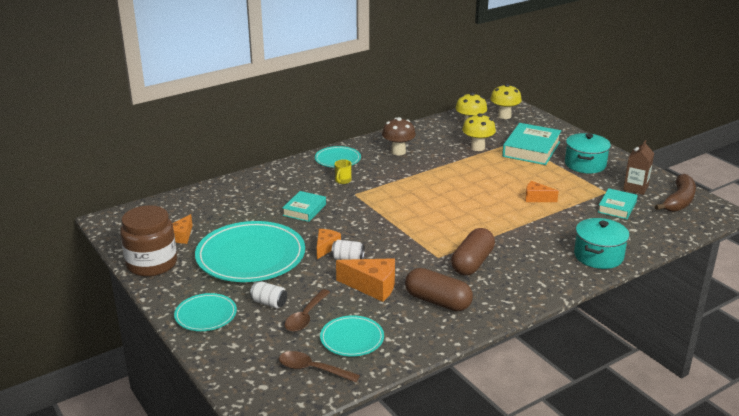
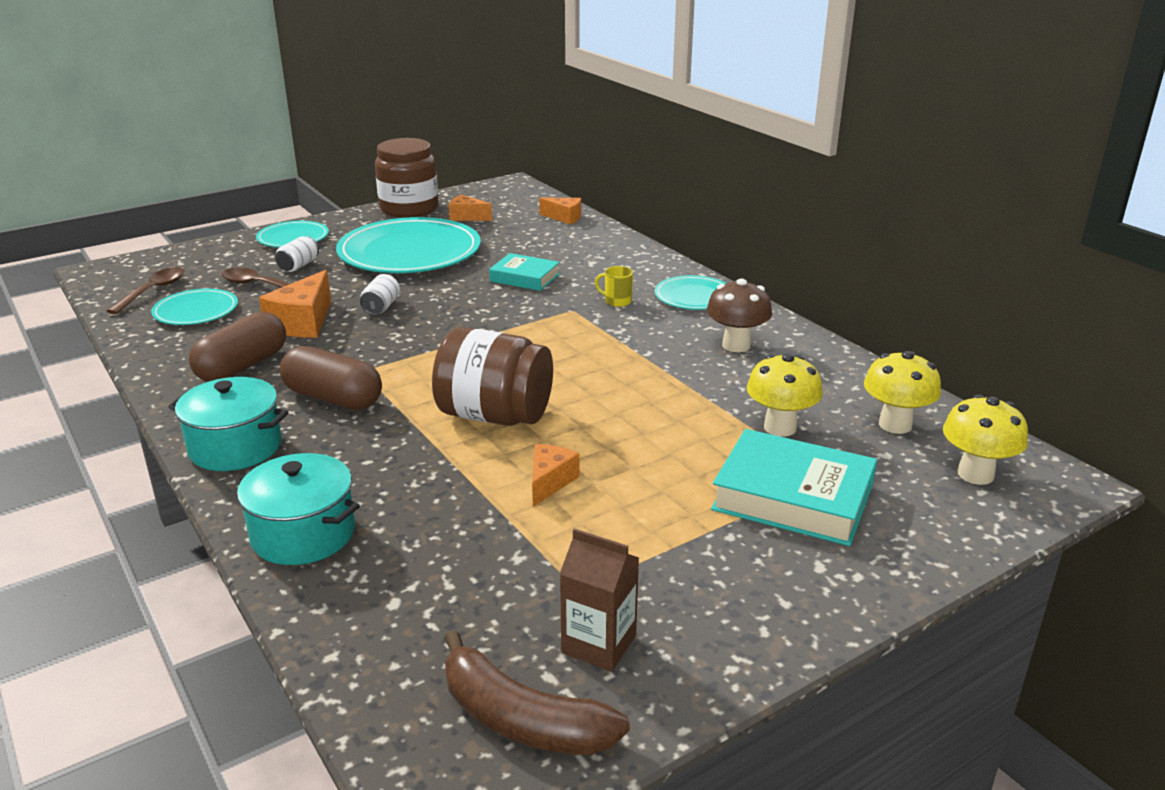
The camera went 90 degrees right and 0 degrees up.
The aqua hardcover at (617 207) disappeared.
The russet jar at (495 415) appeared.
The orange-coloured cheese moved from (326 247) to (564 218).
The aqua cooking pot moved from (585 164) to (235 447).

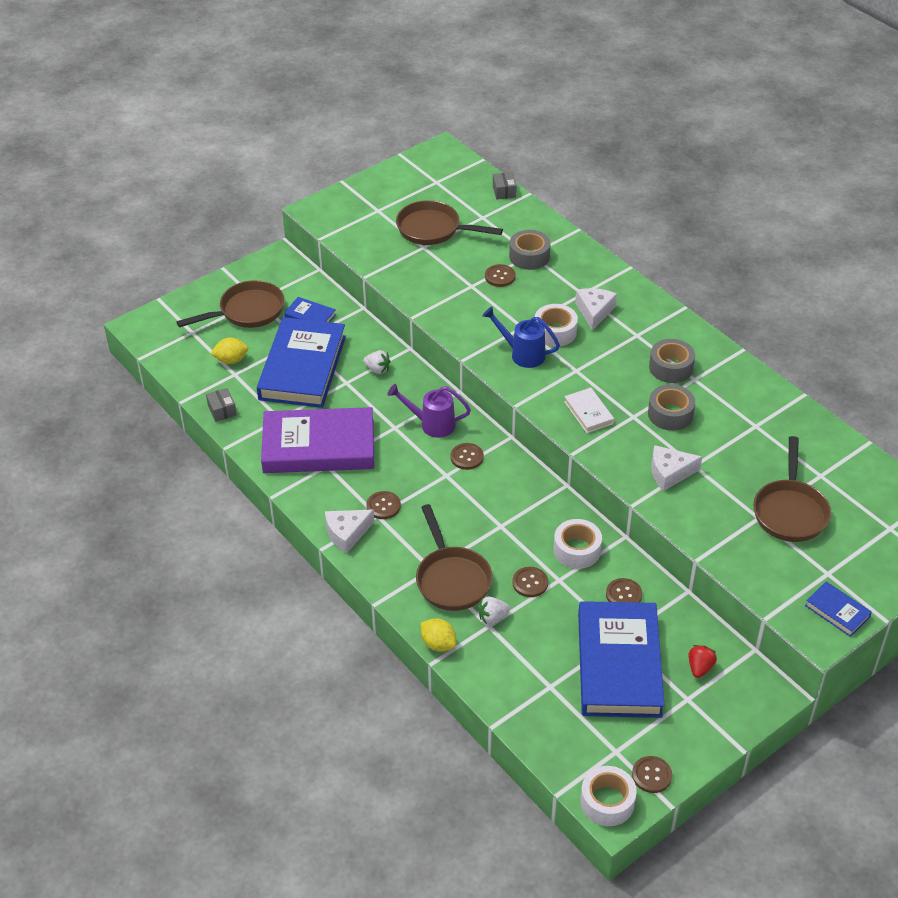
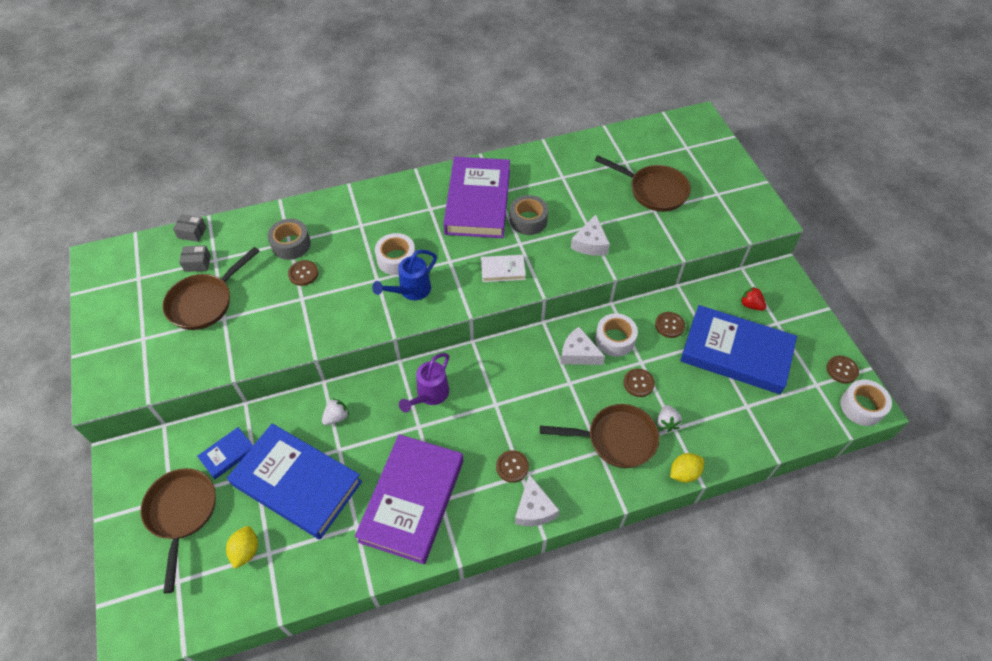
The camera went 70 degrees left and 10 degrees up.
The russet shirt button at (467 457) disappeared.
The blue hardcover at (837 611) disappeared.
The ash-grey parcel moved from (222 410) to (197 263).
The snow-white cheese moved from (594 312) to (578 353).
The ash-grey tape at (671 367) was replaced by the violet hardcover at (478 201).

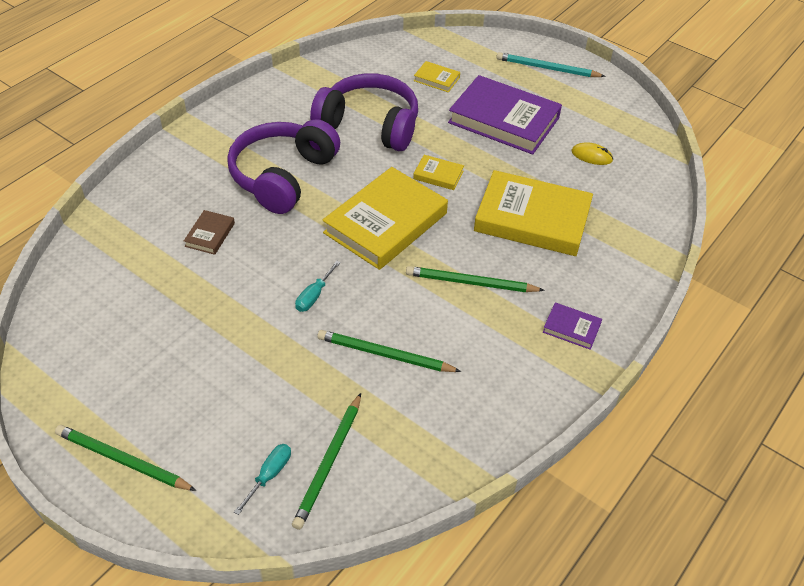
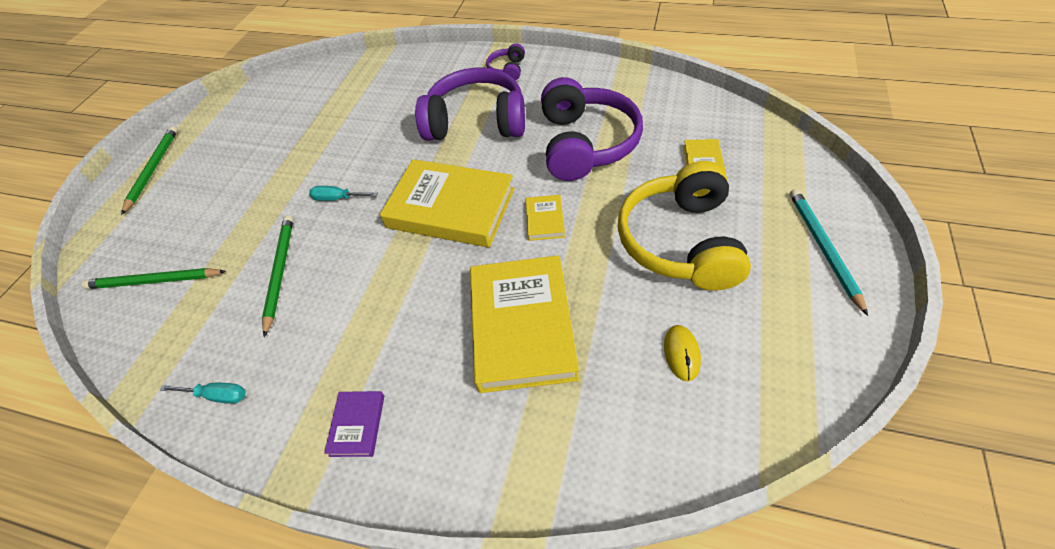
The camera went 75 degrees right and 5 degrees up.
The russet hardcover at (210 235) disappeared.
The emerald pencil at (471 283) disappeared.
The violet over-ear headphones at (507 69) appeared.
The aqua screwdriver moved from (269 475) to (217 395).
The violet hardcover at (504 120) was replaced by the yellow over-ear headphones at (680 241).

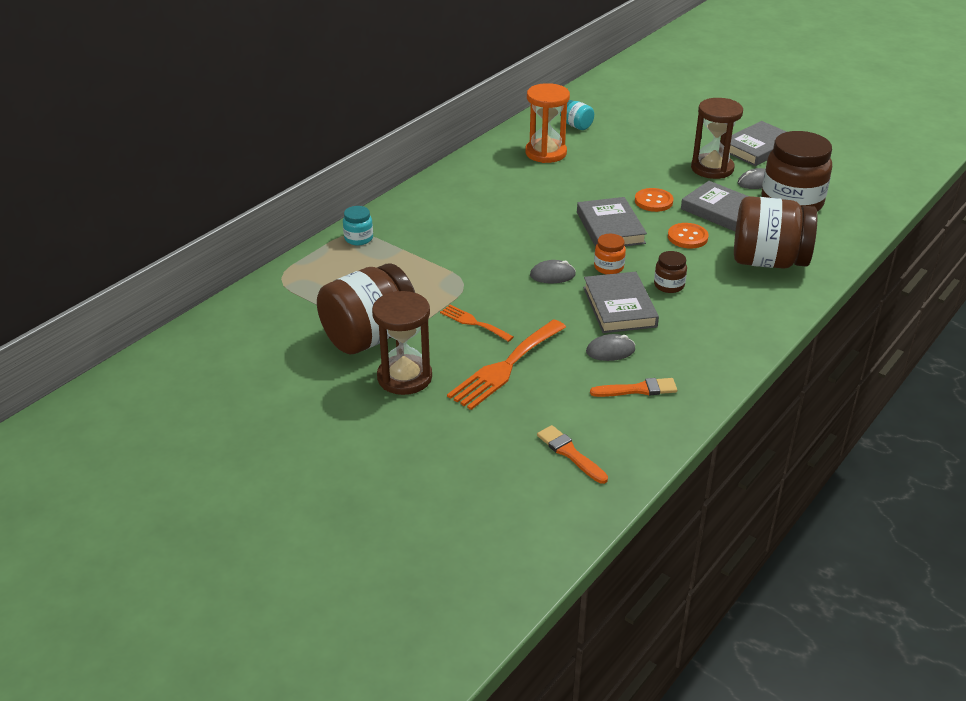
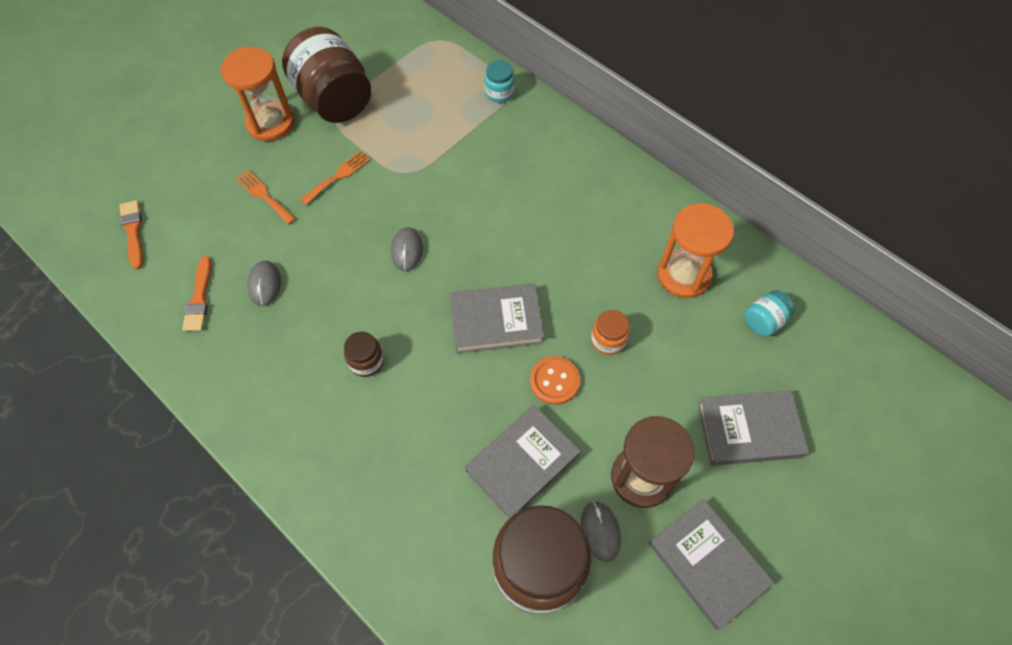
The camera went 95 degrees right and 25 degrees up.
The orange-coloured shirt button at (687 237) disappeared.
The russet jar at (768 261) disappeared.
The ash-grey hardcover moved from (619 307) to (749 430).
The orange-coloured jar moved from (608 267) to (608 340).
The russet sandglass at (404 377) became the orange-coloured sandglass at (270 123).
The orange-coloured brush at (570 453) turned 75 degrees counterclockwise.
The orange-coloured table fork at (505 367) changed to 0.55 times the size.

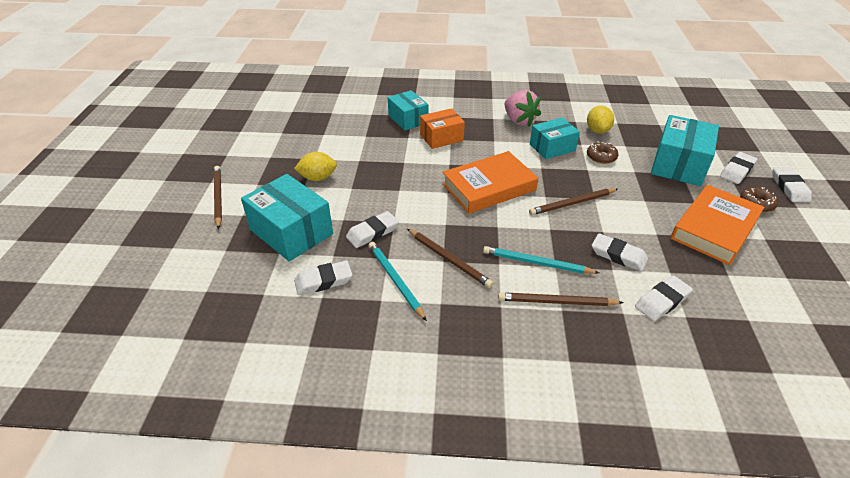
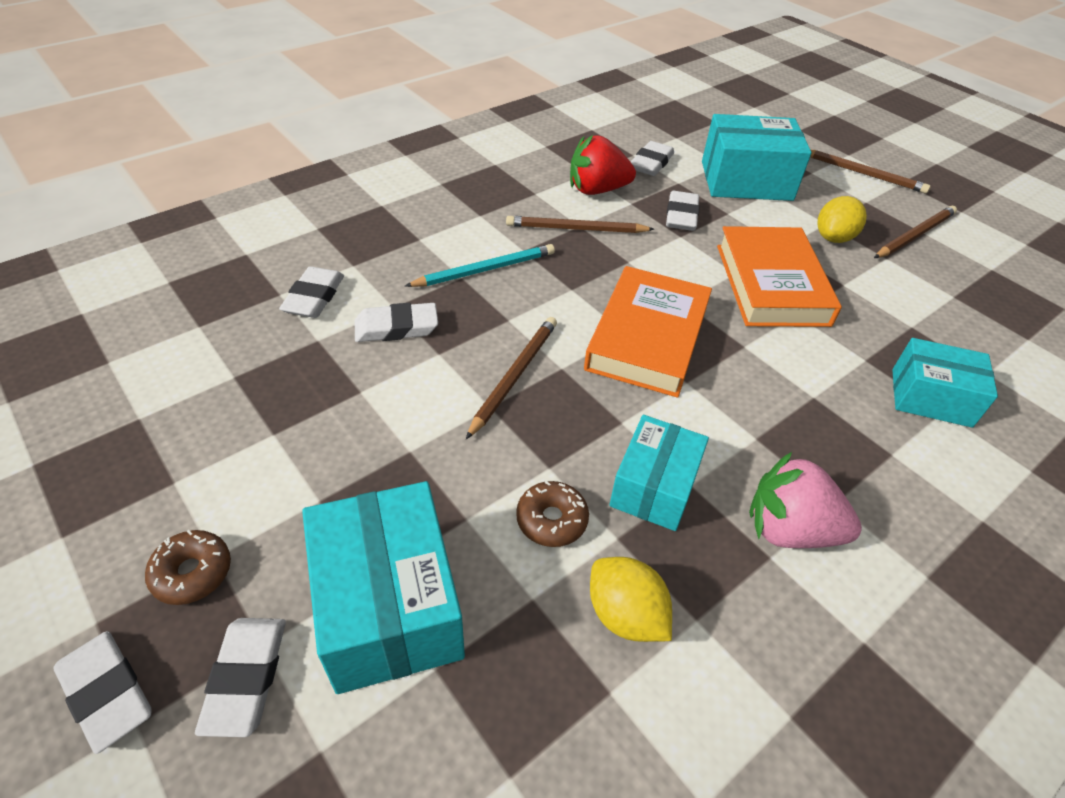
The camera went 135 degrees right and 5 degrees up.
The orange-coloured parcel at (441 137) disappeared.
The russet pencil moved from (556 302) to (914 235).
The orange-coloured hardcover moved from (714 229) to (771 284).
The aqua pencil at (395 280) was replaced by the scarlet strawberry at (597 190).

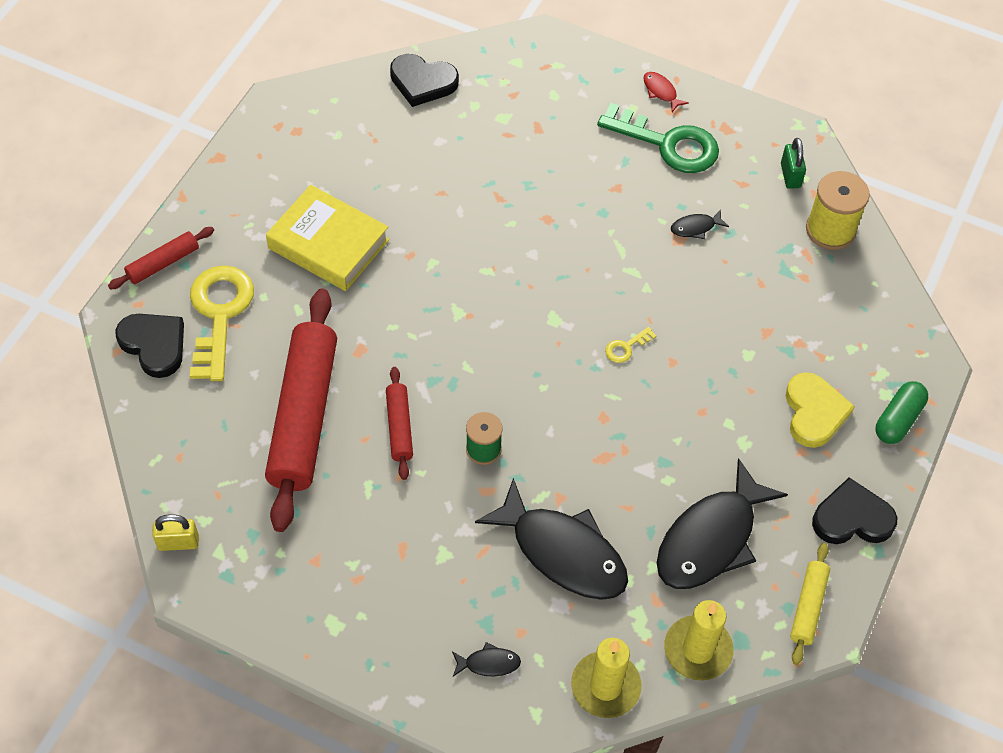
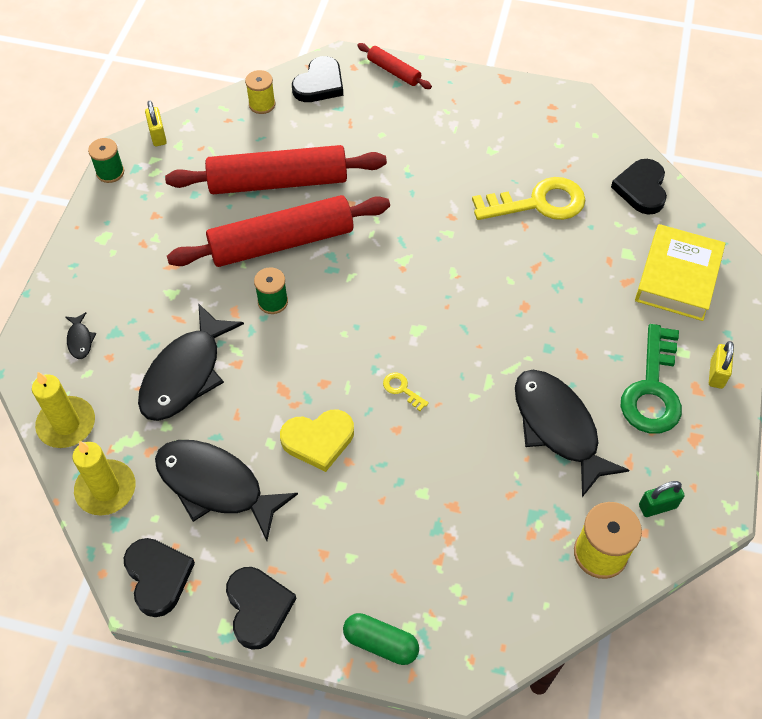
The camera went 80 degrees right and 0 degrees up.
The emerald spool at (110 172) appeared.
The yellow spool at (262 104) appeared.
The yellow door key moved from (219 315) to (538 203).
The yellow hardcover moved from (328 244) to (677 277).
The yellow love heart moved from (814 412) to (318 440).
The scarlet fish at (661 91) was replaced by the yellow small lock at (716 374).
The yellow pastry roller at (808 607) was replaced by the ebony love heart at (158 577).
The scarlet pastry roller at (399 427) changed to 2.15 times the size.
The ebony fish at (695 227) changed to 2.46 times the size.

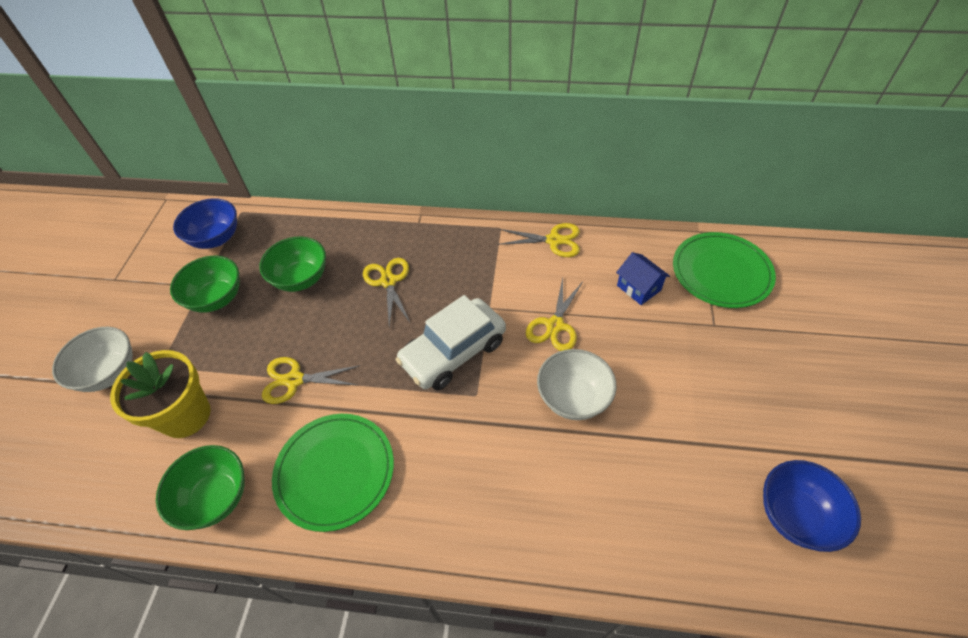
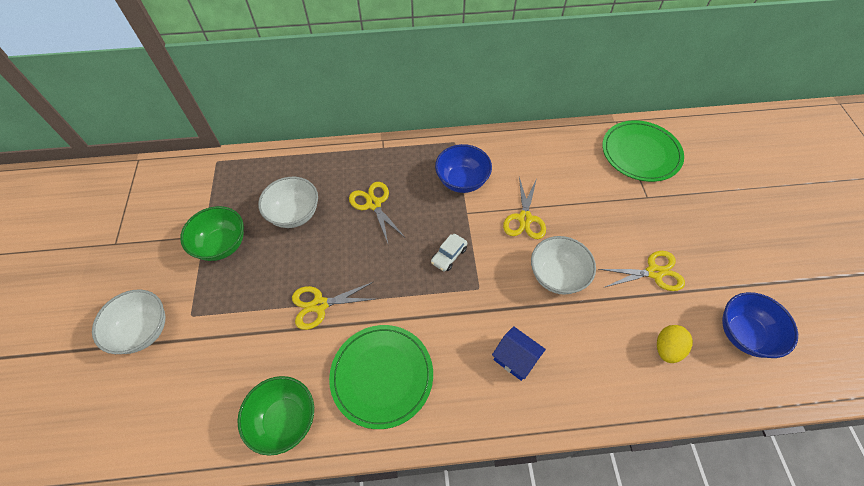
The camera went 15 degrees left and 5 degrees up.
The yellow potted plant at (186 415) disappeared.
The yellow egg shape at (667 348) appeared.
The blue deep dish moved from (216 238) to (462 181).
The yellow scissors moved from (554 240) to (654 272).
The blue house moved from (638 288) to (515 358).
The emerald deep dish at (301 279) became the snow-white deep dish at (294 214).
The snow-white car at (453 352) changed to 0.45 times the size.

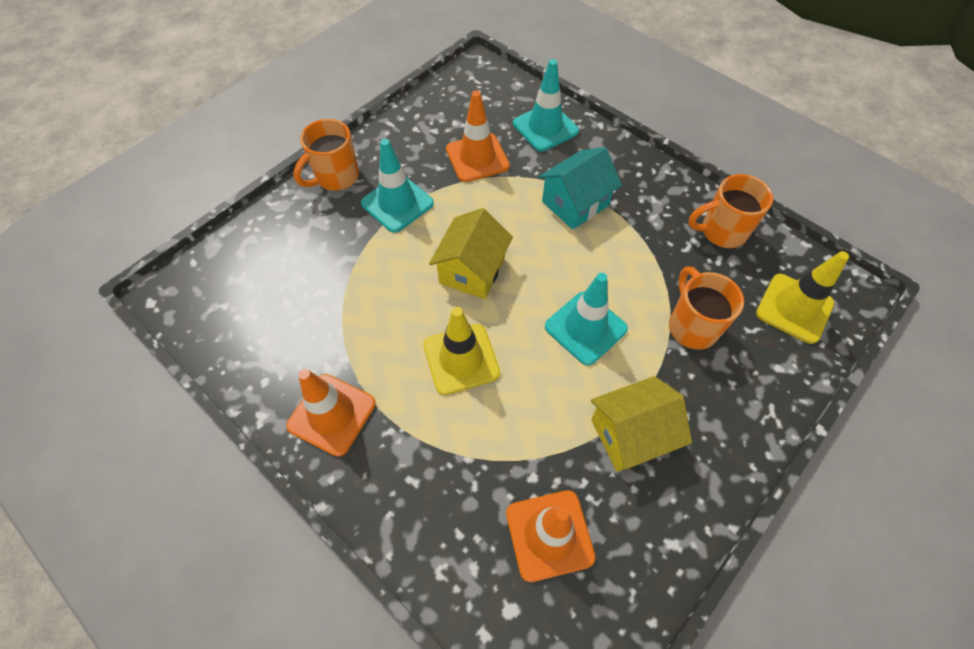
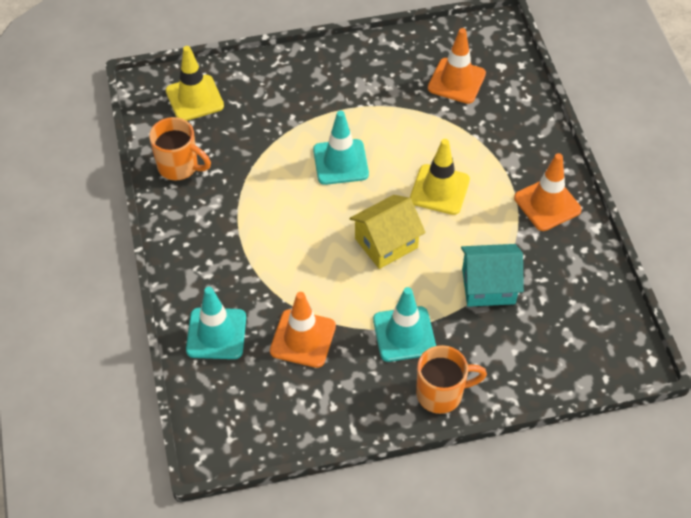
The camera went 145 degrees left and 5 degrees down.
The yellow house at (630 434) disappeared.
The orange-coloured tea mug at (691 326) disappeared.
The aqua house moved from (575 203) to (488 286).

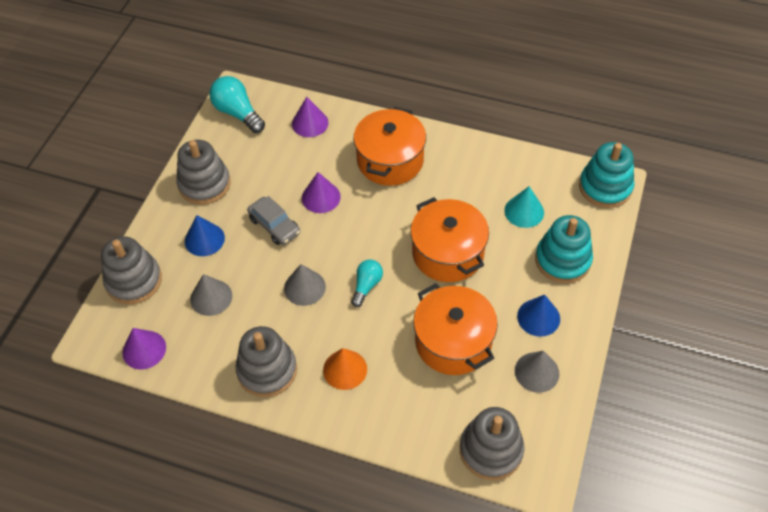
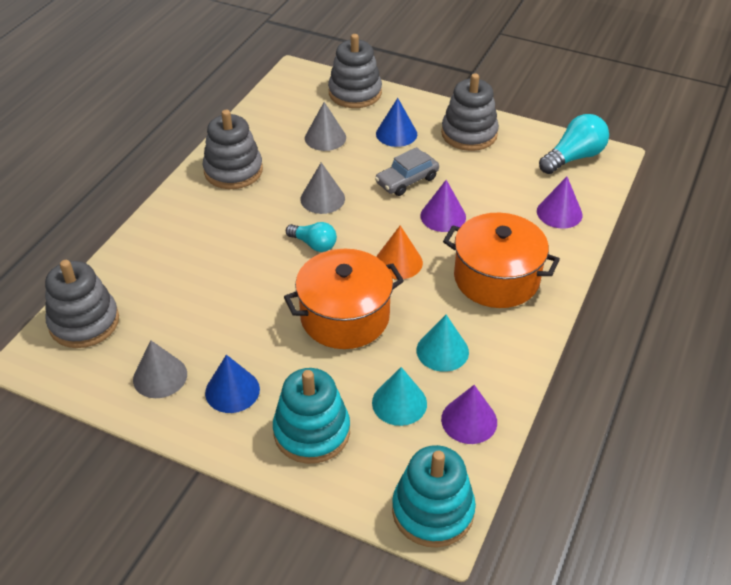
The camera went 95 degrees right and 10 degrees down.
The orange-coloured cooking pot at (453 342) disappeared.
The aqua solid cone at (442 351) appeared.
The violet solid cone moved from (144 349) to (469 420).
The orange-coloured solid cone moved from (345 369) to (398 262).

